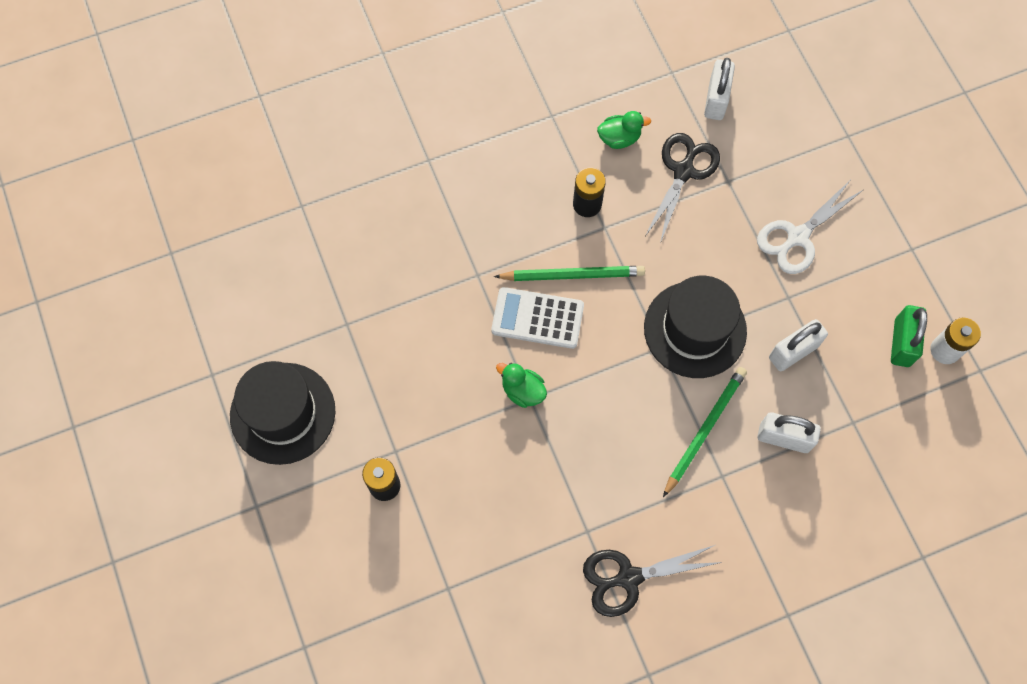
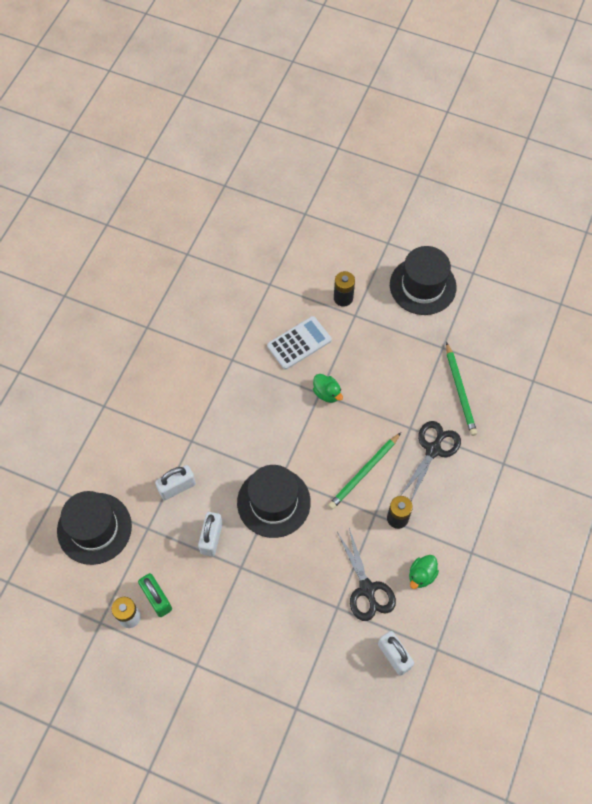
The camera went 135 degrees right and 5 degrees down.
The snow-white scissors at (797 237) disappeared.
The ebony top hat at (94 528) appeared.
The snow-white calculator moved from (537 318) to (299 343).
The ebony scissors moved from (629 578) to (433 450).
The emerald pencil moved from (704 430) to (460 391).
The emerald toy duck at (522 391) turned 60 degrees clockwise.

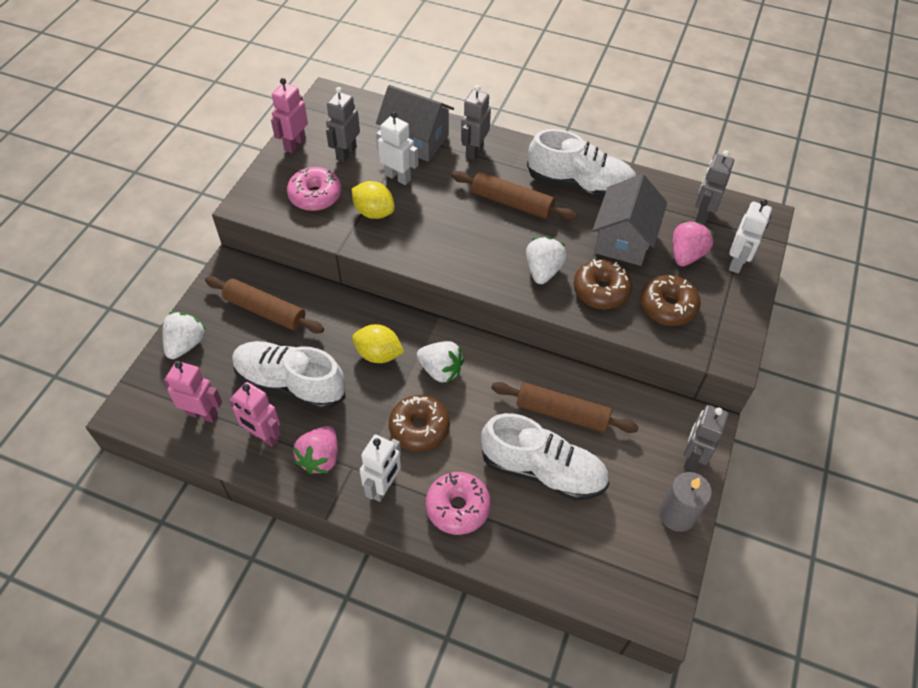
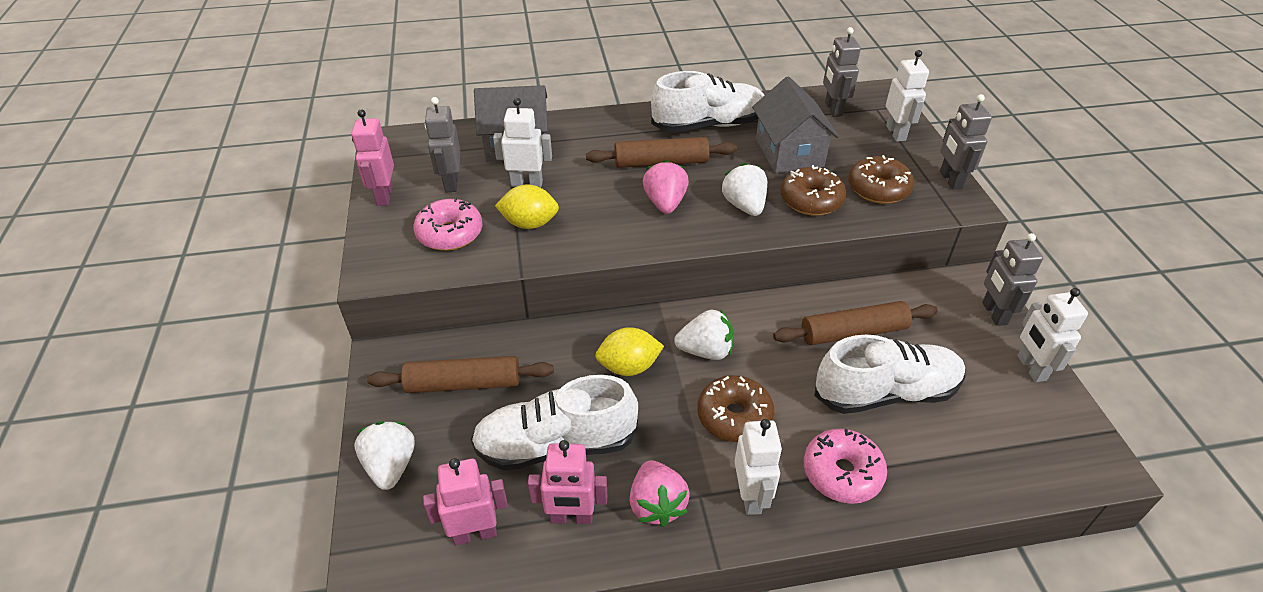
The camera went 30 degrees left and 10 degrees down.
The ash-grey toy robot moved from (474 151) to (950 180).
The pink strawberry moved from (686 255) to (665 203).
The ash-grey pillar candle at (677 514) was replaced by the snow-white toy robot at (1031 368).

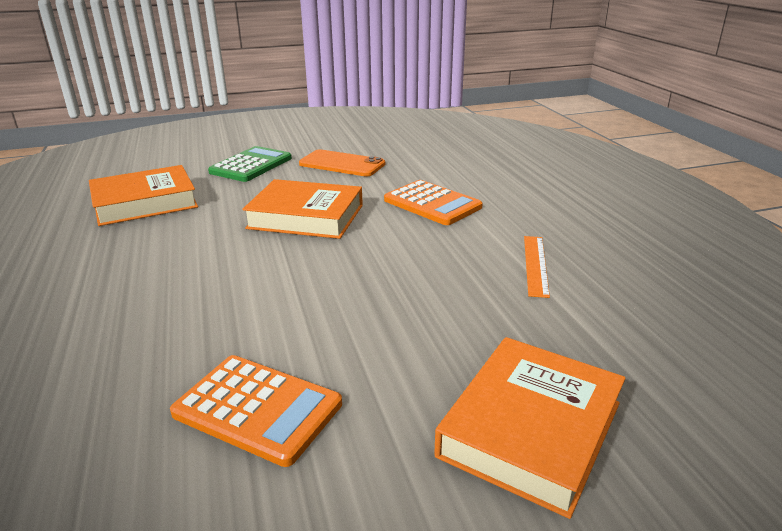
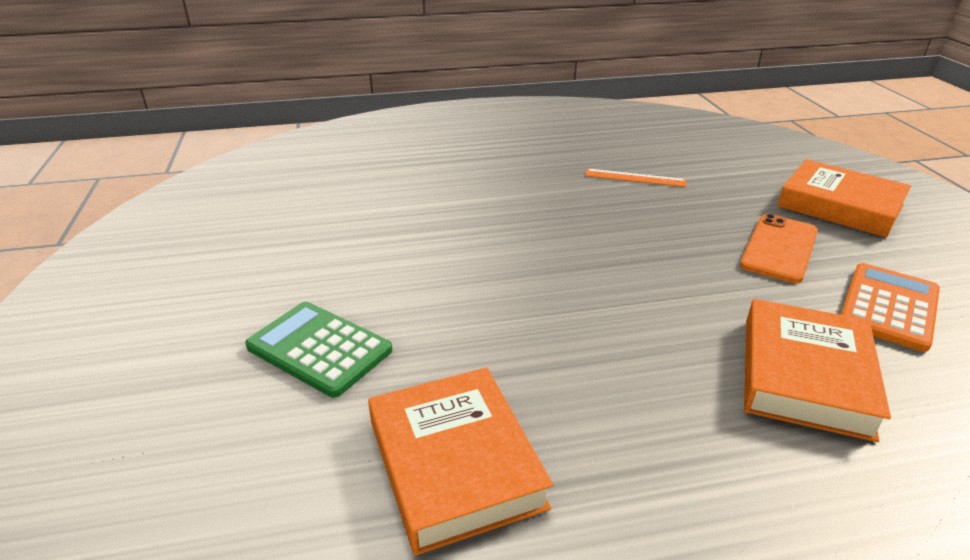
The camera went 85 degrees left and 5 degrees up.
The orange-coloured calculator at (432 204) disappeared.
The orange-coloured hardcover moved from (306 217) to (805 375).
The orange-coloured smartphone moved from (342 164) to (779 248).

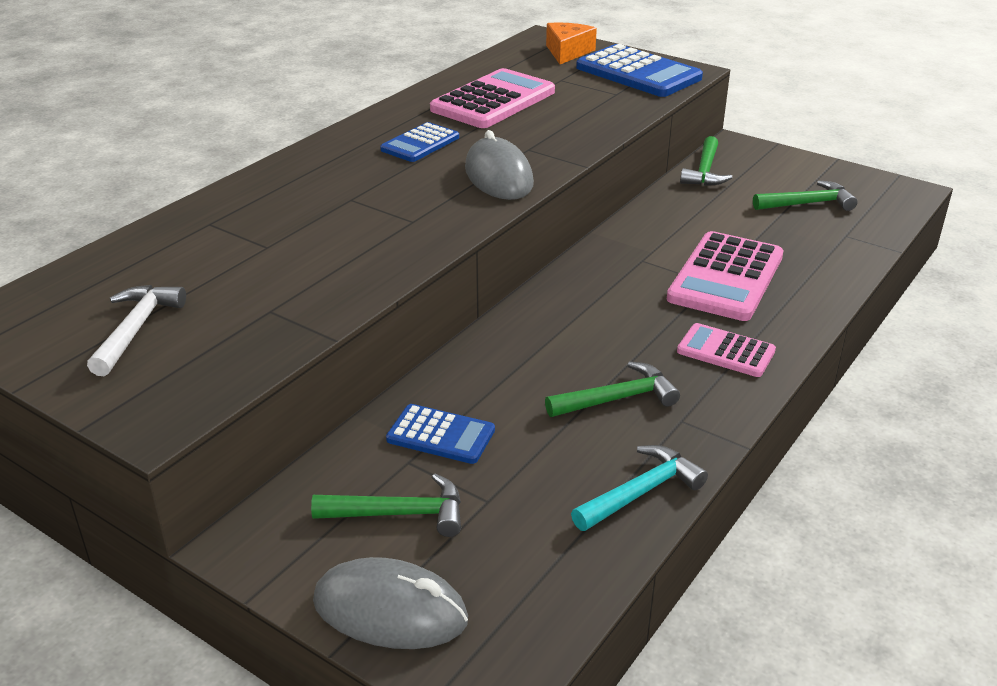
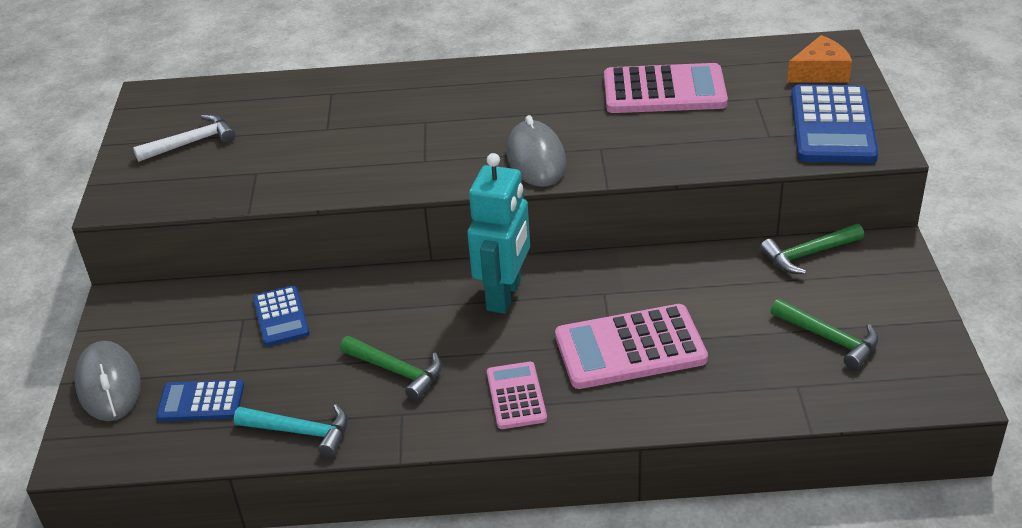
The camera went 55 degrees right and 5 degrees up.
The emerald hammer at (399 514) disappeared.
The aqua toy robot at (504 295) appeared.
The blue calculator moved from (420 144) to (201 402).
The ash-grey mouse at (498 176) turned 45 degrees counterclockwise.

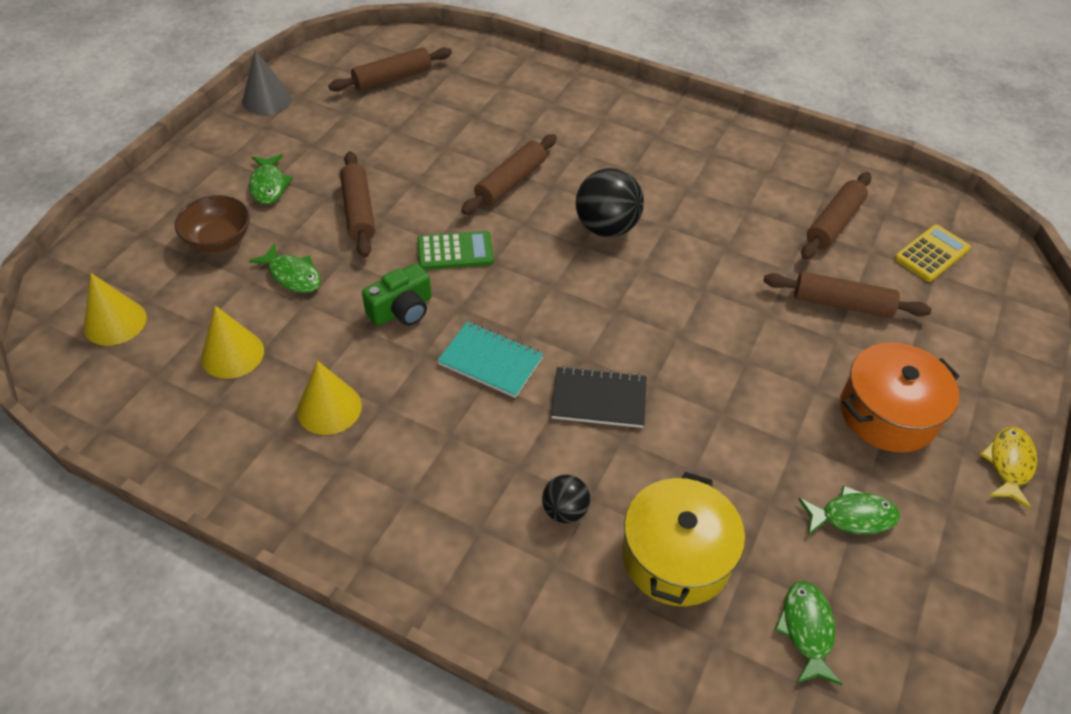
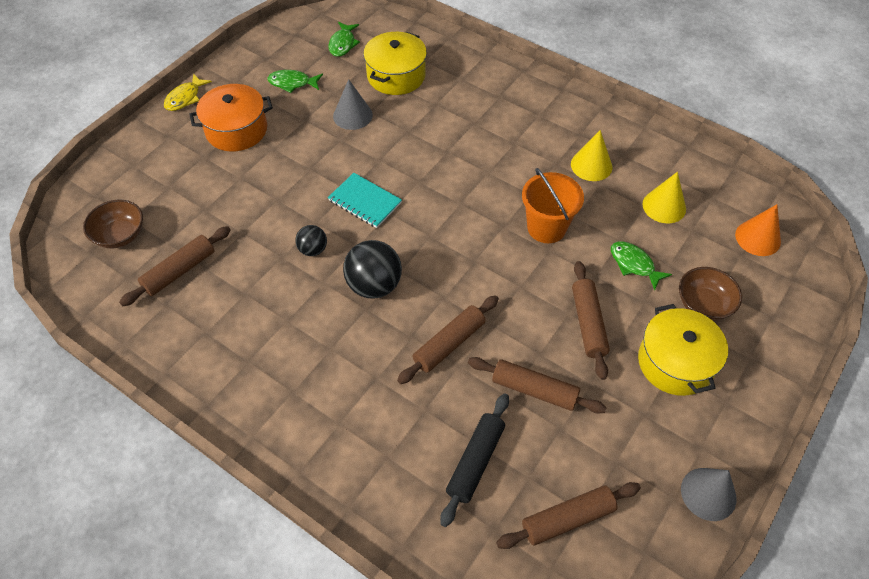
The camera went 170 degrees left and 5 degrees up.
The emerald calculator at (455 251) disappeared.
The ebony notepad at (599 399) disappeared.
The ash-grey solid cone at (352 115) appeared.
The ebony pastry roller at (475 461) appeared.
The aqua notepad moved from (490 361) to (365 201).
The ebony play ball moved from (564 510) to (313 250).
The russet pastry roller moved from (842 304) to (534 390).
The emerald fish at (269 185) was replaced by the yellow cooking pot at (675 362).
The emerald camera at (402 310) was replaced by the orange-coloured pail at (546 227).
The yellow calculator at (931 254) was replaced by the russet deep dish at (120 235).
The yellow solid cone at (115 322) became the orange-coloured solid cone at (758 238).

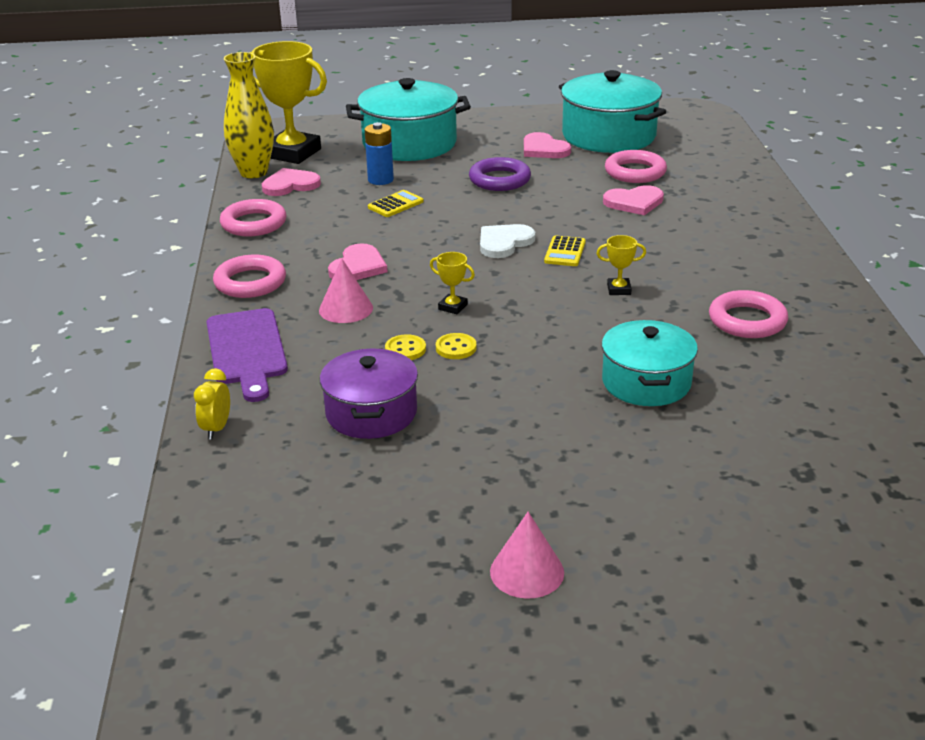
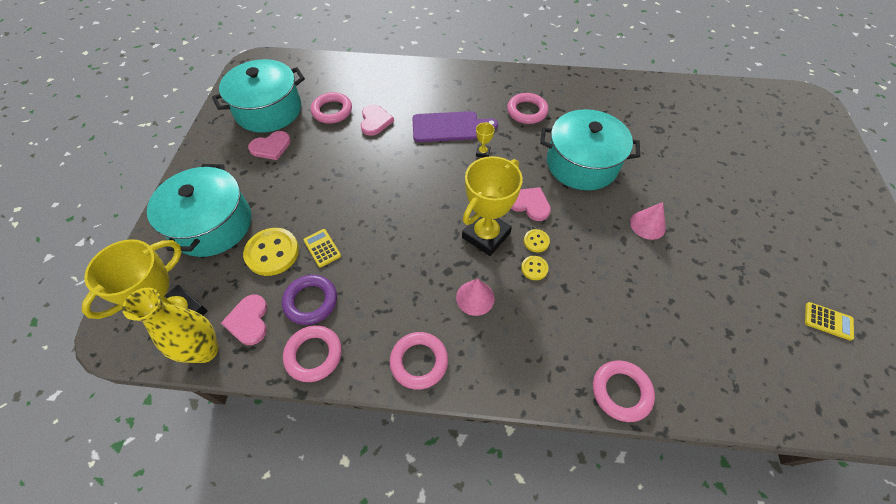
The camera went 80 degrees left and 25 degrees up.
The violet cooking pot at (371 413) disappeared.
The snow-white love heart at (504 243) disappeared.
The violet cutting board moved from (247 350) to (449 127).
The pink love heart moved from (358 266) to (529 204).
The violet ring moved from (499 180) to (311 301).
The pink solid cone moved from (527 572) to (647 225).
The yellow calculator moved from (565 252) to (828 321).
The yellow bedside clock at (216 429) was replaced by the pink ring at (621 392).
The blue battery at (380 180) was replaced by the yellow shirt button at (272 253).
The yellow trophy at (453 307) changed to 2.45 times the size.
The aqua cooking pot at (646 382) changed to 1.53 times the size.

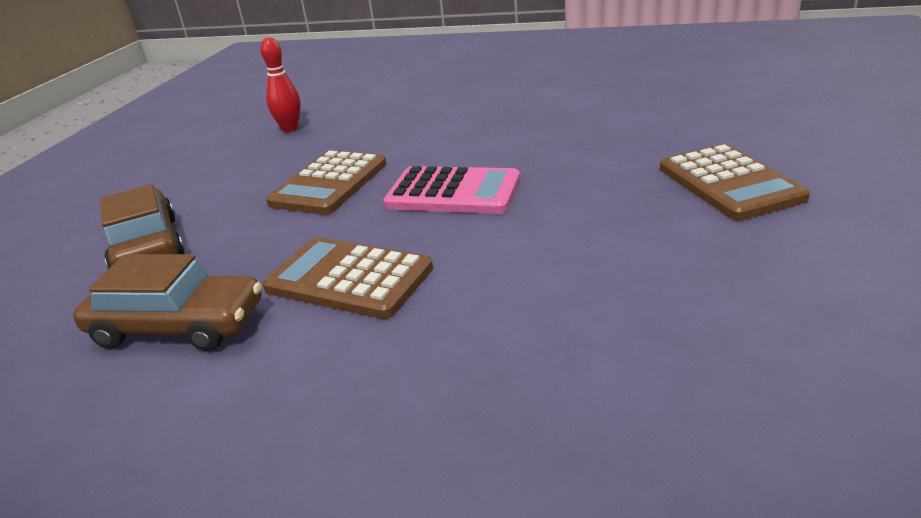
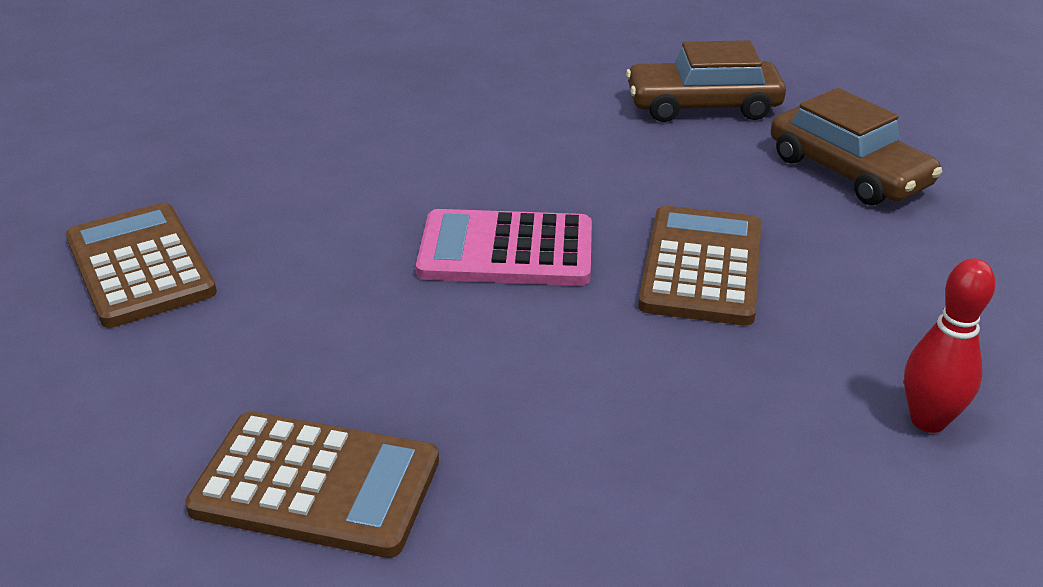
The camera went 165 degrees right and 5 degrees up.
The russet calculator moved from (349 279) to (316 484).

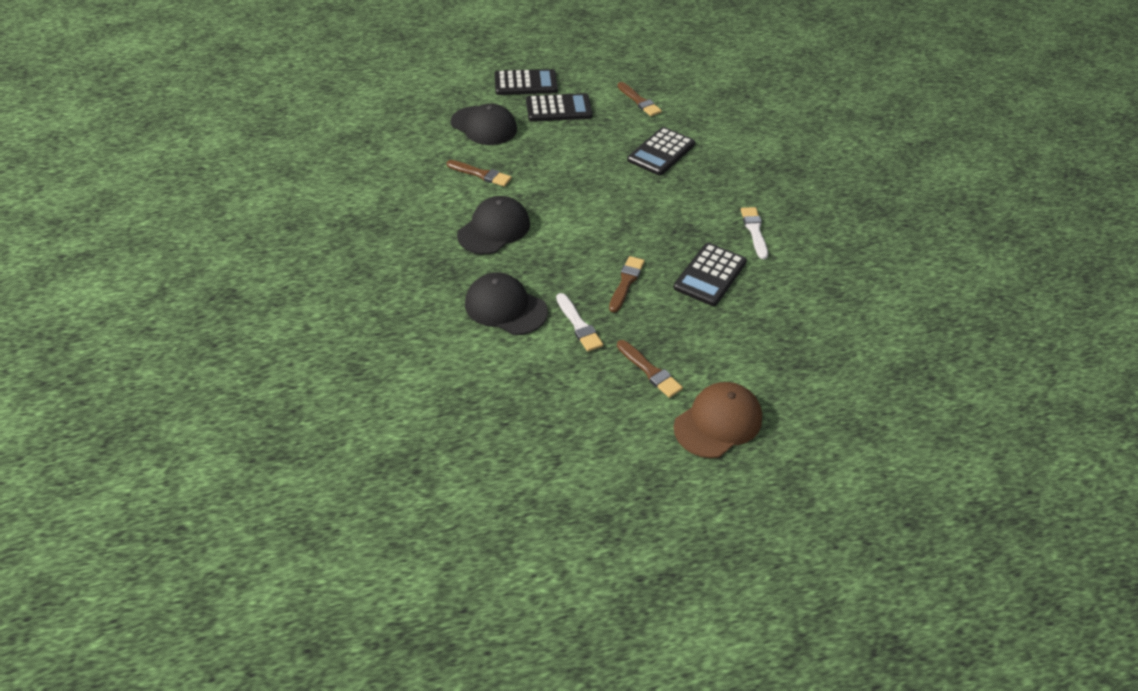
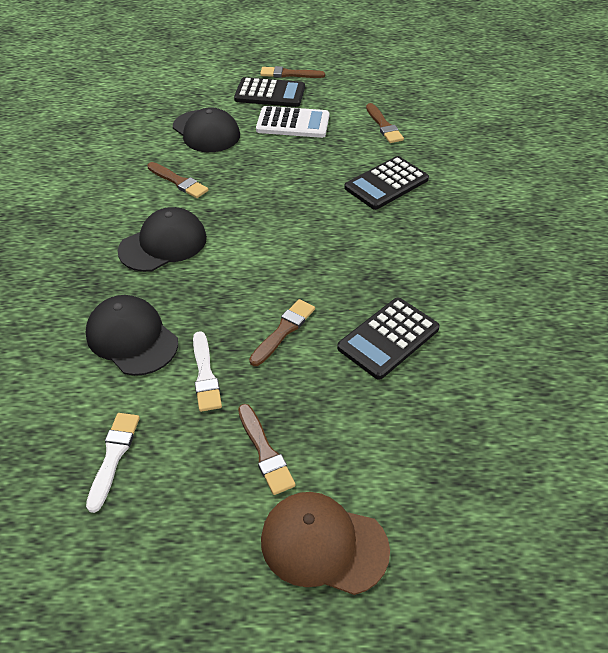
The camera went 15 degrees right and 0 degrees up.
The russet brush at (289 74) appeared.
The snow-white brush moved from (754 231) to (113 456).
The ebony calculator at (558 109) became the snow-white calculator at (293 123).
The russet peaked cap at (718 422) turned 135 degrees counterclockwise.

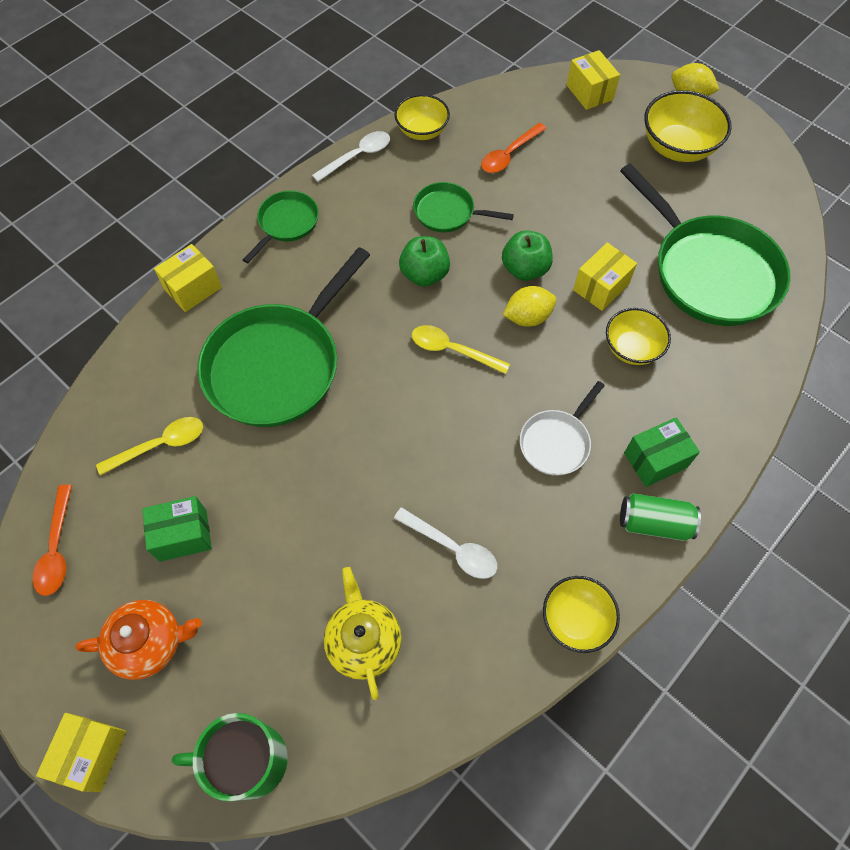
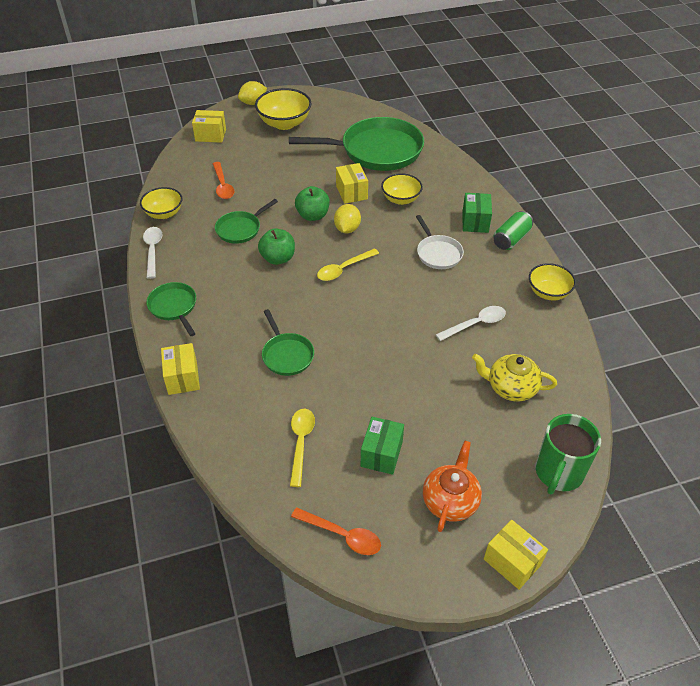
The camera went 60 degrees left and 15 degrees down.
The emerald skillet at (278 365) changed to 0.50 times the size.

